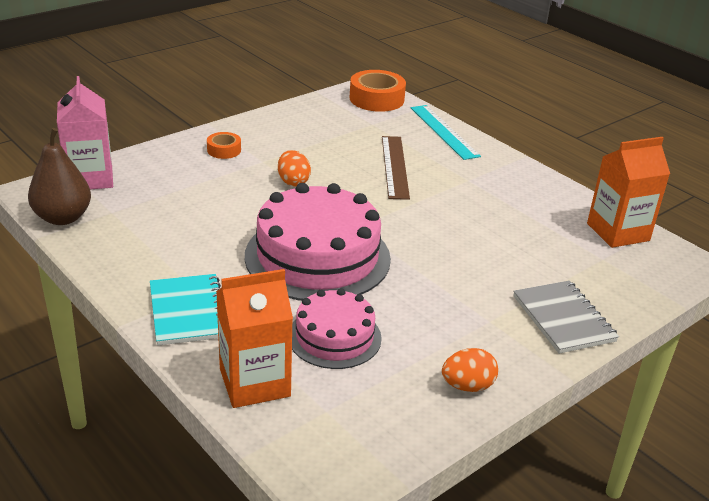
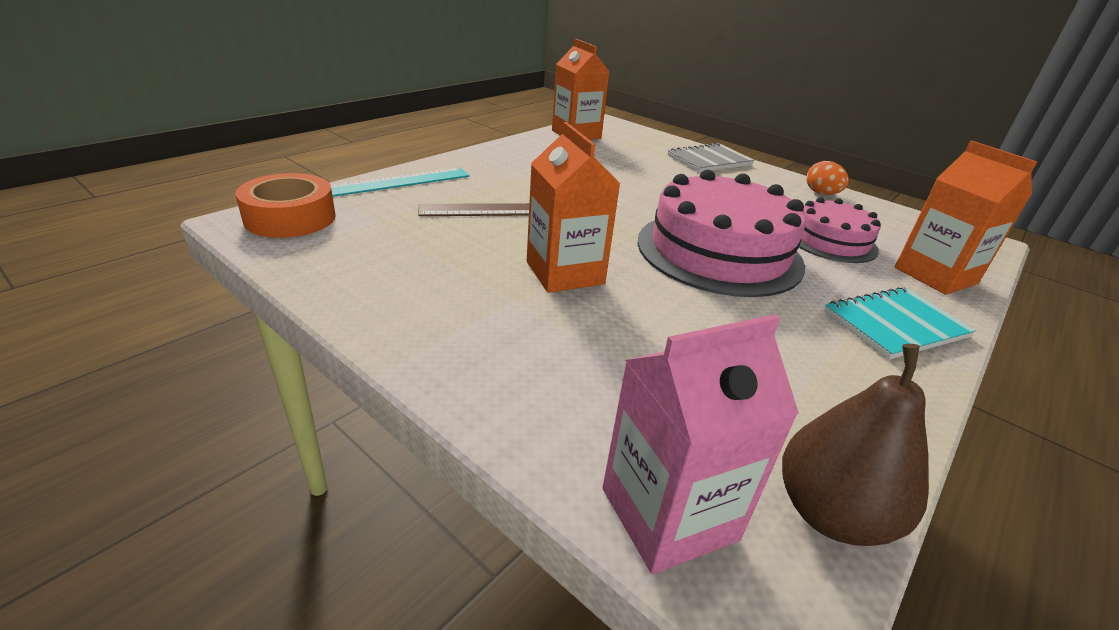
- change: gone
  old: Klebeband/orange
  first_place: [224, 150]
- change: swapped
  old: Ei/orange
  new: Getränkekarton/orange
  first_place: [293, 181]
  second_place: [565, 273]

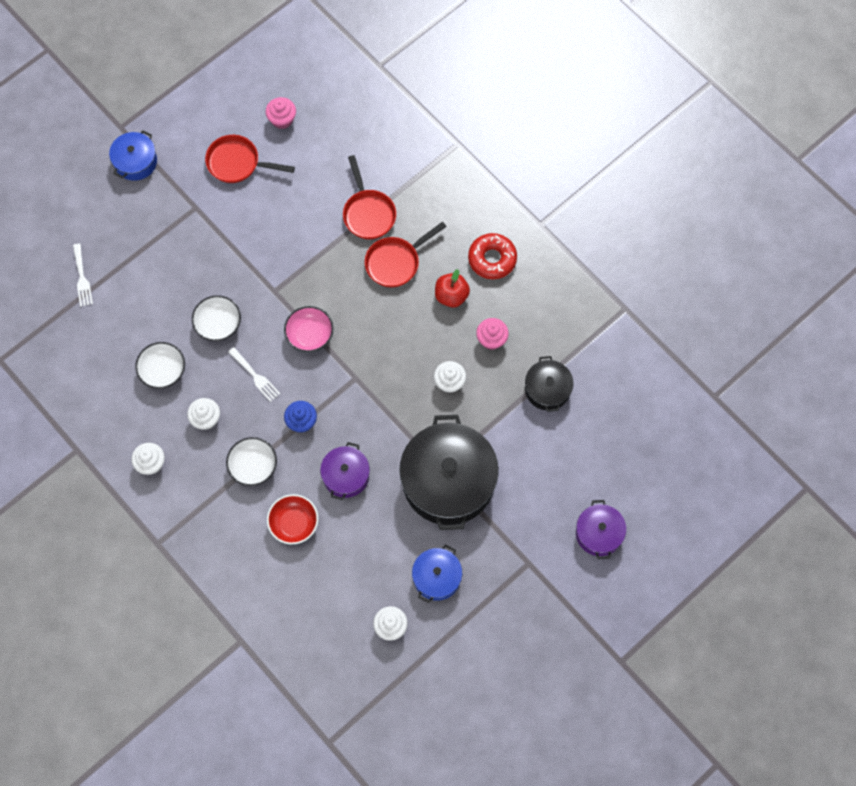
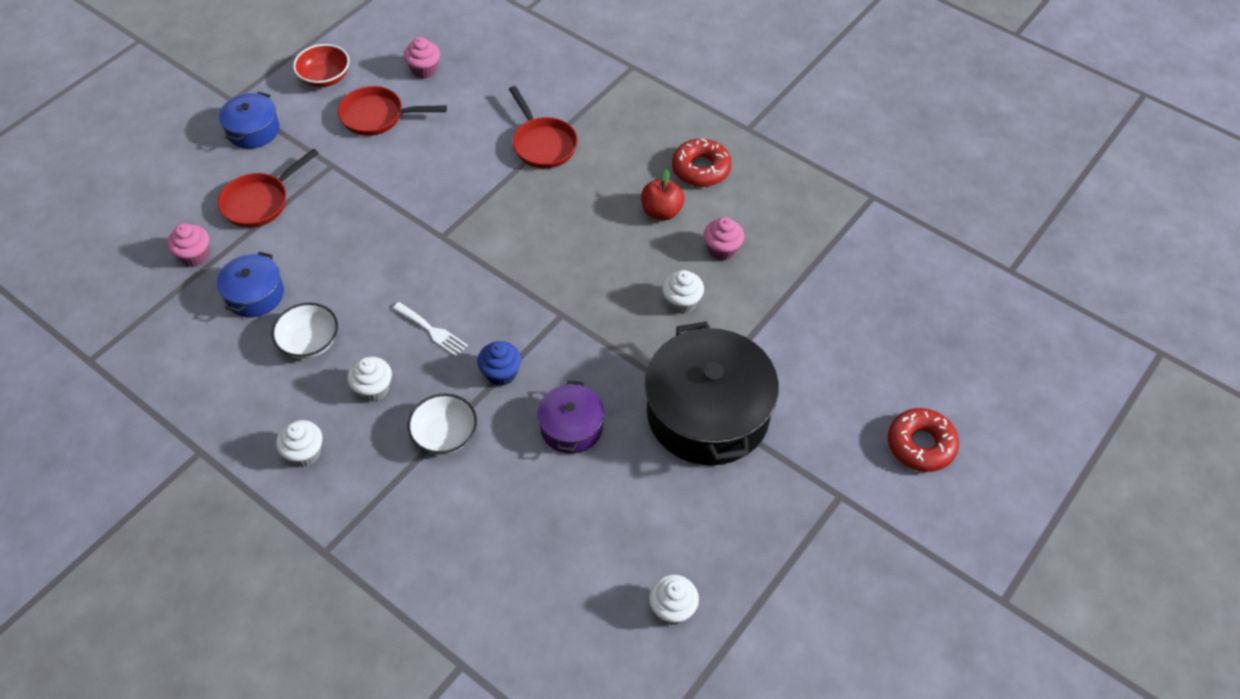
- change: gone
  old: Schüssel/weiß
  first_place: [218, 324]
- change: gone
  old: Schüssel/rosa
  first_place: [310, 335]
- change: gone
  old: Kochtopf/schwarz
  first_place: [547, 389]
- change: shifted
  old: Schüssel/rot
  first_place: [294, 523]
  second_place: [325, 77]
- change: shifted
  old: Pfanne/rot
  first_place: [396, 262]
  second_place: [260, 202]
- change: shifted
  old: Kochtopf/blau
  first_place: [437, 577]
  second_place: [255, 295]
- change: swapped
  old: Gabel/weiß
  new: Muffin/rosa
  first_place: [82, 278]
  second_place: [195, 256]
- change: swapped
  old: Kochtopf/lila
  new: Donut/rot
  first_place: [599, 533]
  second_place: [921, 445]

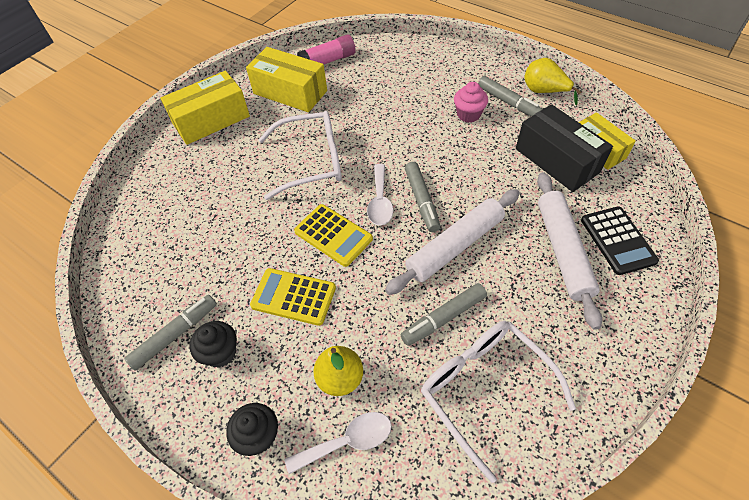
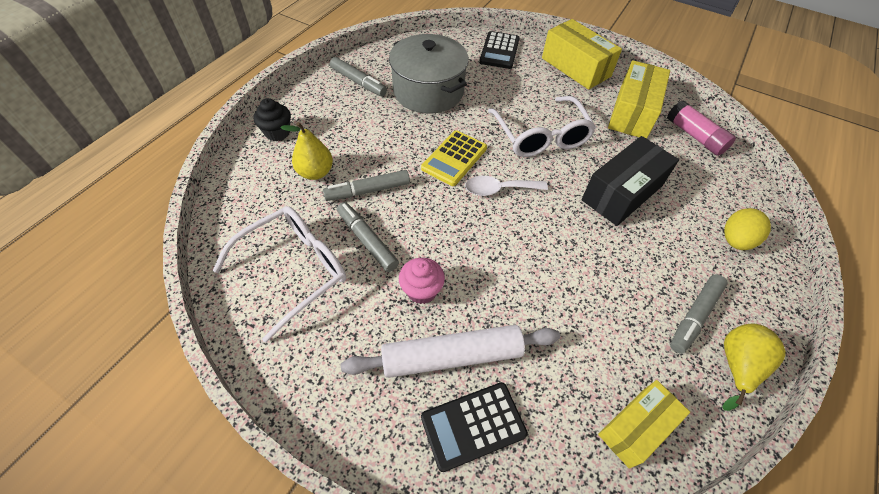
- change: gone
  old: Muffin/schwarz
  first_place: [220, 353]
- change: gone
  old: Taschenrechner/gelb
  first_place: [293, 297]
- change: gone
  old: Löffel/weiß
  first_place: [348, 441]
- change: gone
  old: Nudelholz/weiß
  first_place: [455, 246]
- change: new
  new: Kochtopf/grau
  second_place: [428, 91]
- change: new
  new: Taschenrechner/schwarz
  second_place: [499, 51]
- change: new
  new: Ei/gelb
  second_place: [735, 240]
- change: shifted
  old: Filzstift/grau
  first_place: [421, 200]
  second_place: [368, 191]
- change: shifted
  old: Muffin/rosa
  first_place: [468, 114]
  second_place: [421, 290]
- change: shifted
  old: Schachtel/schwarz
  first_place: [557, 160]
  second_place: [622, 193]

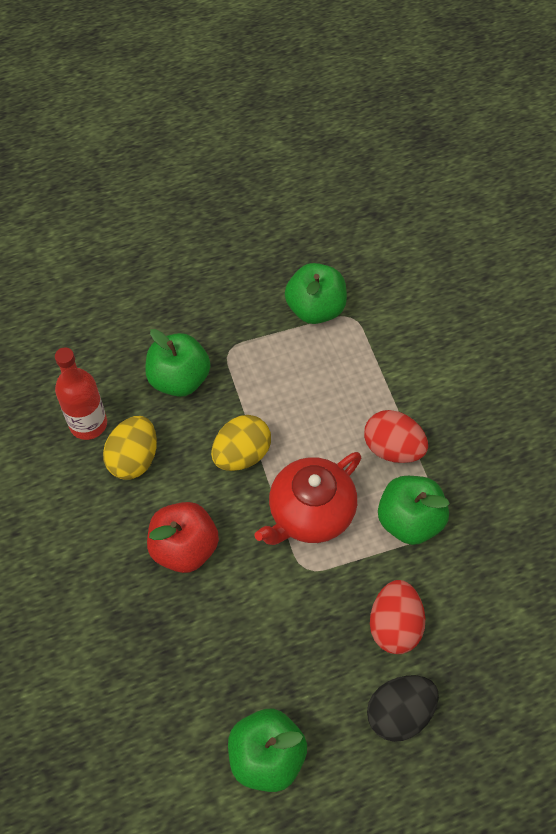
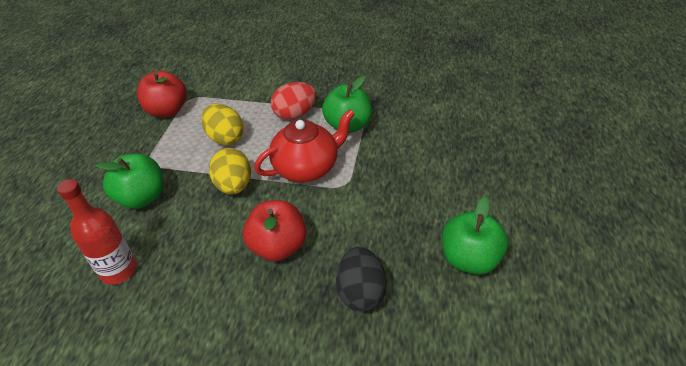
- change: gone
  old: Ei/rot
  first_place: [394, 625]
- change: shifted
  old: Ei/gelb
  first_place: [134, 459]
  second_place: [225, 138]
- change: shifted
  old: Ei/schwarz
  first_place: [399, 713]
  second_place: [360, 292]
- change: repainted
  old: Apfel/grün
  new: Apfel/rot
  first_place: [315, 309]
  second_place: [167, 111]
- change: rotated
  old: Teekanne/rot
  first_place: [310, 513]
  second_place: [307, 167]
  degrees: -105

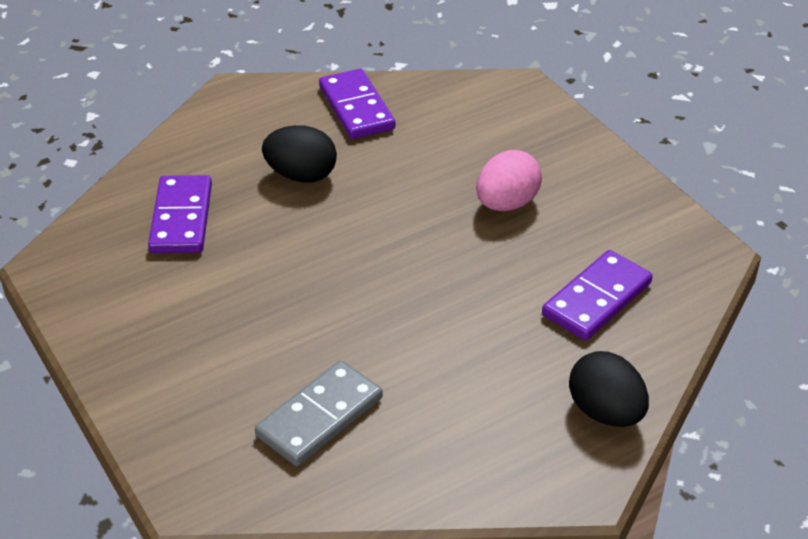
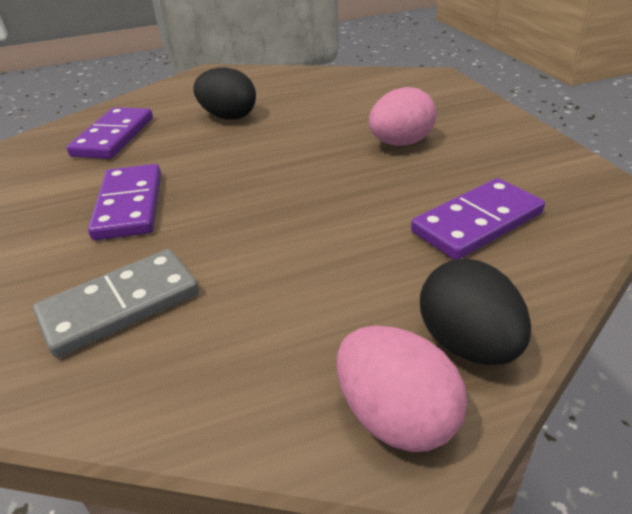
- change: new
  new: Ei/rosa
  second_place: [396, 417]
- change: shifted
  old: Dominostein/lila
  first_place: [356, 108]
  second_place: [130, 205]

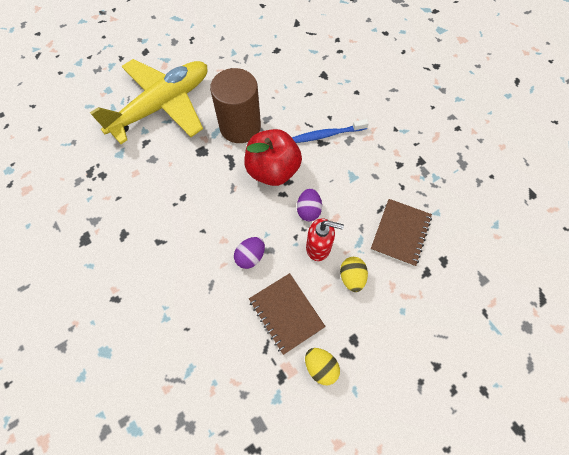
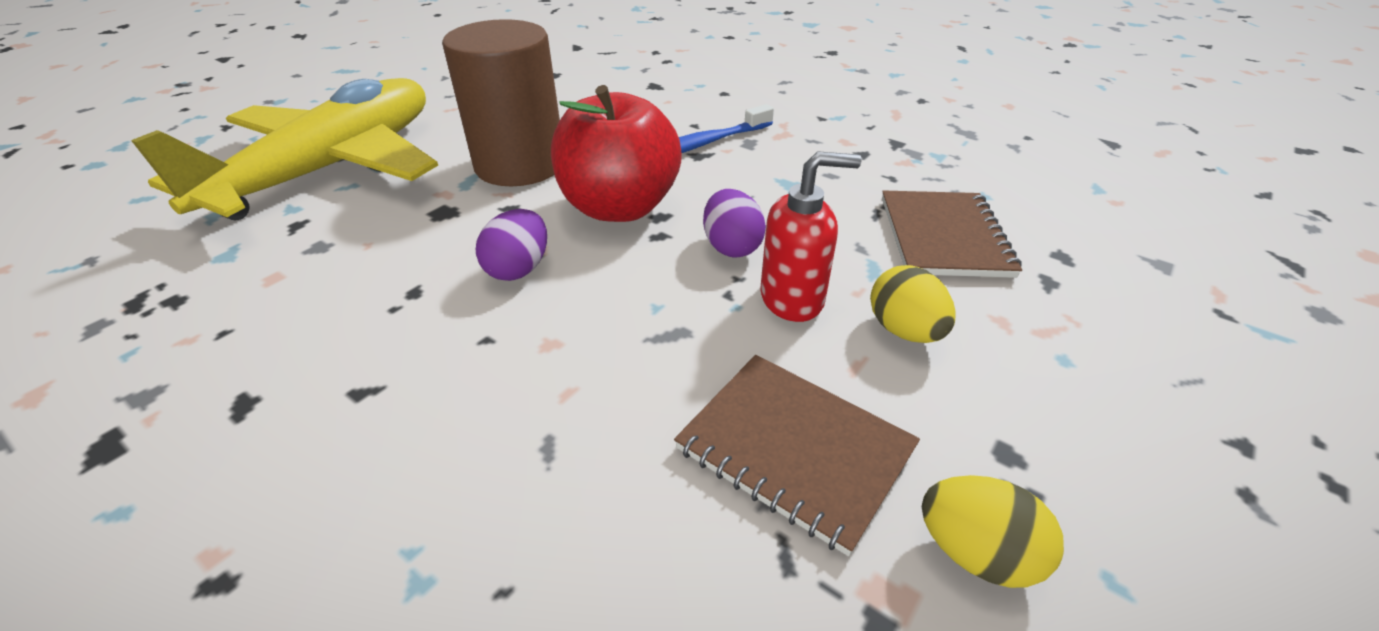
- change: shifted
  old: Ei/lila
  first_place: [250, 257]
  second_place: [519, 269]

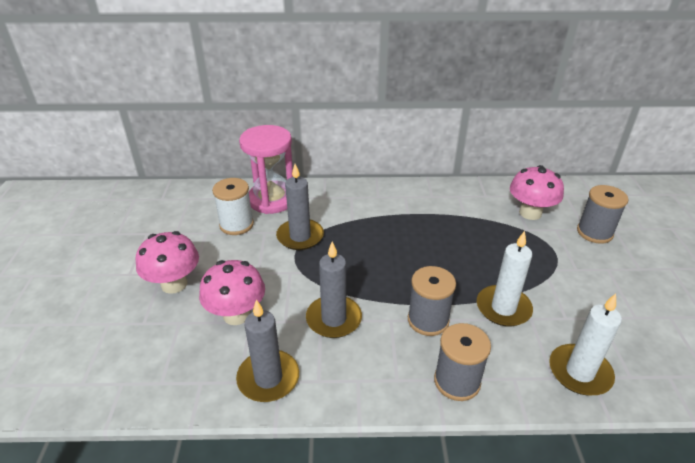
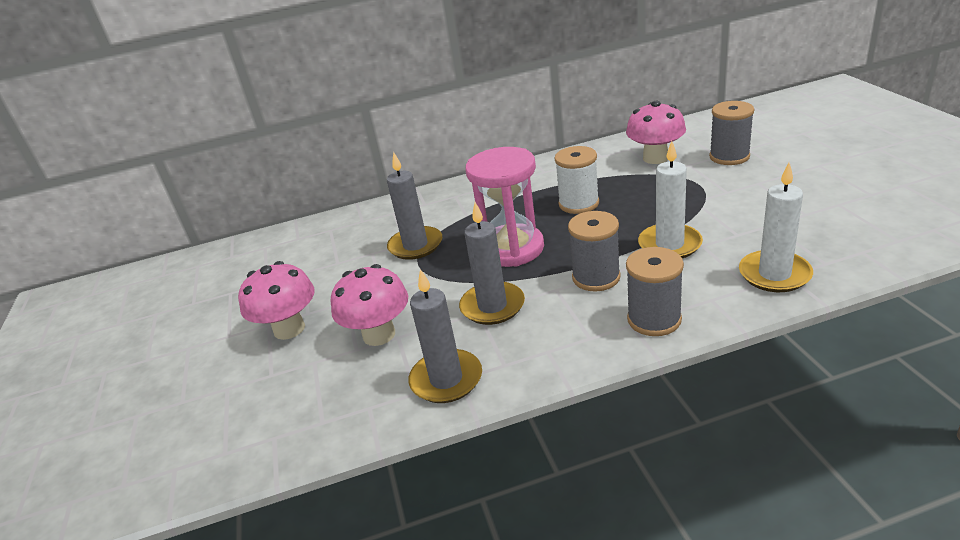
- change: shifted
  old: Garnrolle/weiß
  first_place: [236, 225]
  second_place: [579, 204]
- change: shifted
  old: Sanduhr/rosa
  first_place: [272, 199]
  second_place: [512, 249]

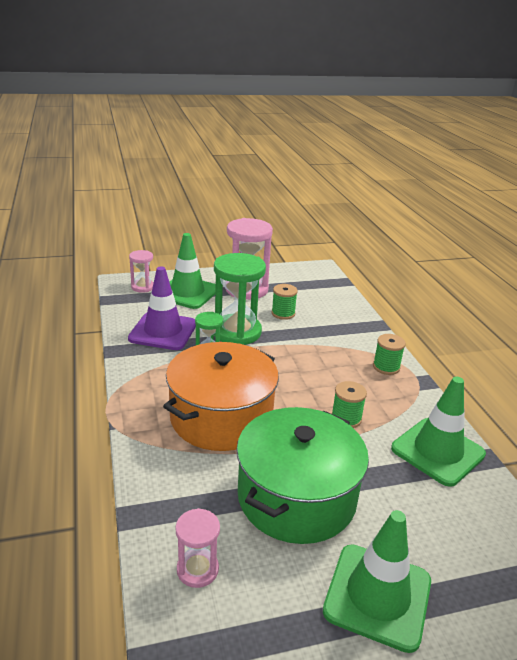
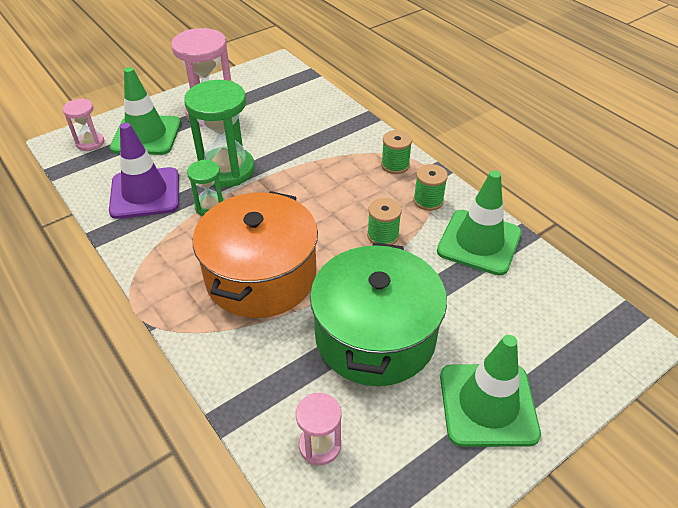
- change: shifted
  old: Garnrolle/grün
  first_place: [283, 313]
  second_place: [428, 201]

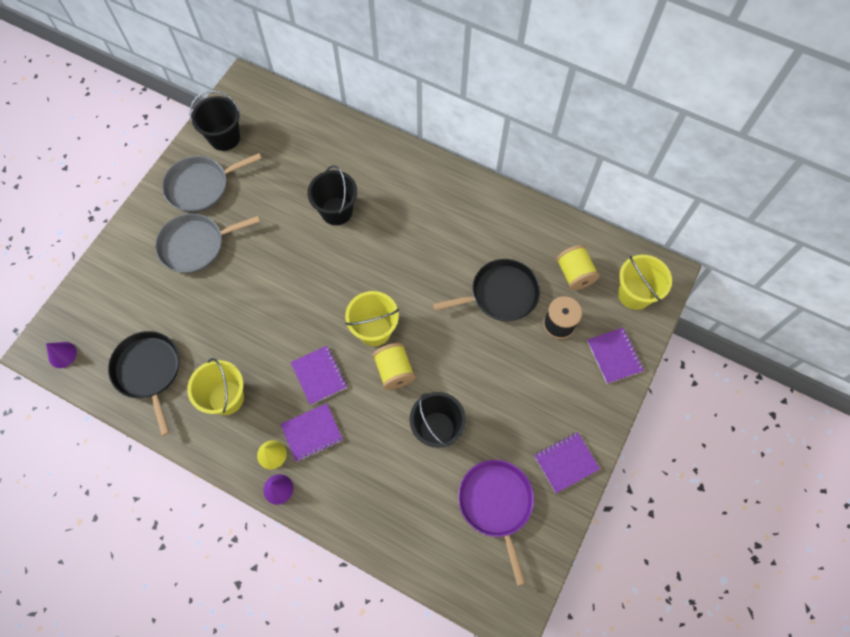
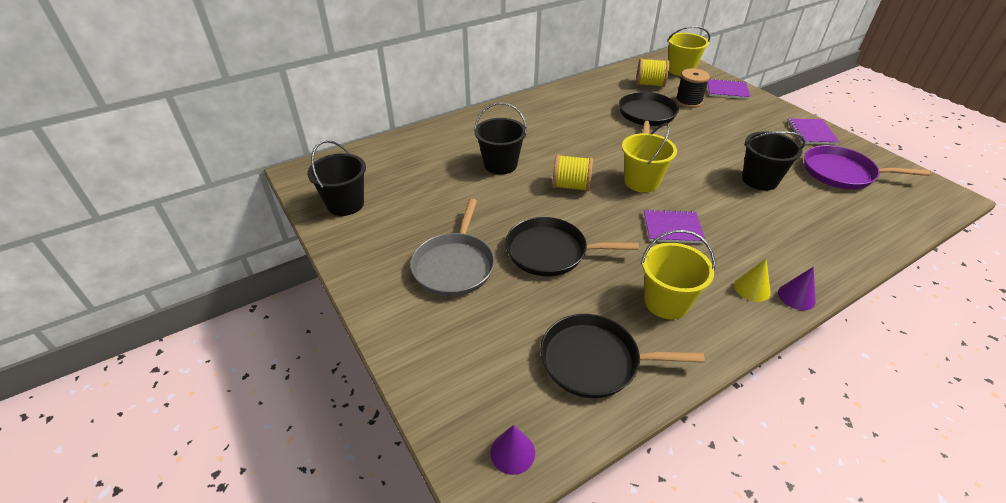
- change: gone
  old: Pfanne/grau
  first_place: [201, 186]
- change: gone
  old: Notizbuch/lila
  first_place: [312, 433]
- change: new
  new: Pfanne/schwarz
  second_place: [550, 252]
- change: shifted
  old: Garnrolle/gelb
  first_place: [394, 371]
  second_place: [571, 186]

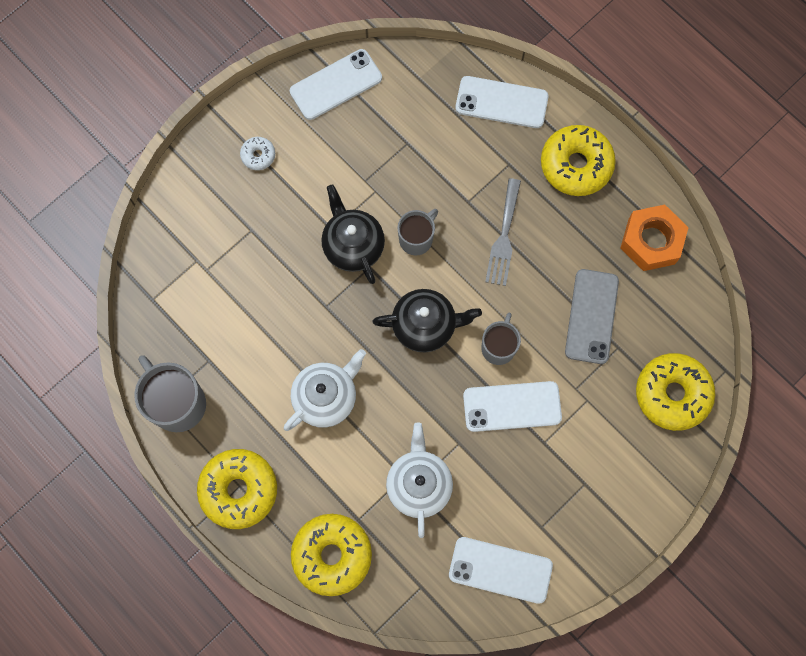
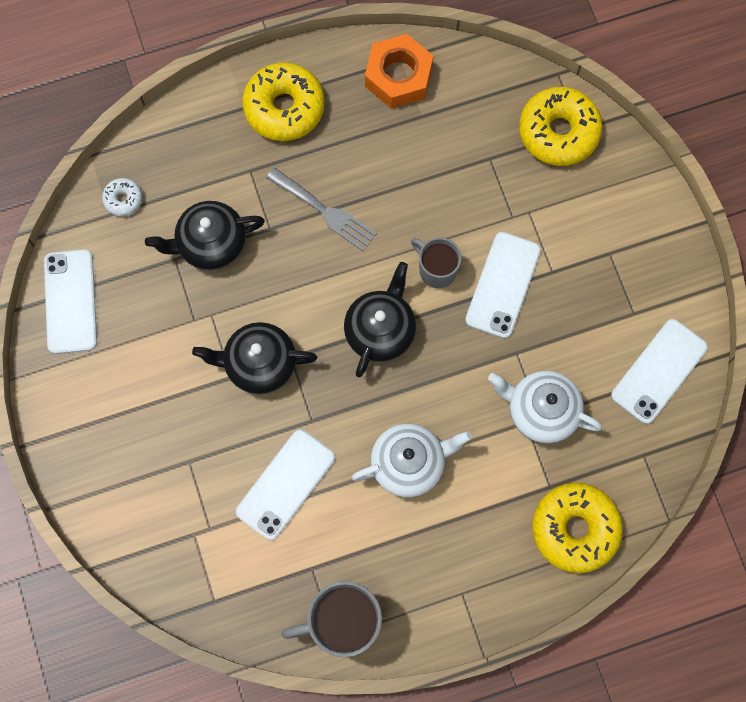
- change: gone
  old: Donut/gelb
  first_place: [239, 490]
- change: gone
  old: Tasse/grau
  first_place: [416, 239]
- change: gone
  old: Handy/grau
  first_place: [591, 316]
- change: new
  new: Teekanne/schwarz
  second_place: [211, 244]
- change: shifted
  old: Donut/weiß
  first_place: [258, 155]
  second_place: [123, 199]
- change: shifted
  old: Handy/weiß
  first_place: [501, 102]
  second_place: [285, 484]
- change: rotated
  old: Teekanne/weiß
  first_place: [326, 397]
  second_place: [409, 463]
  degrees: 90

